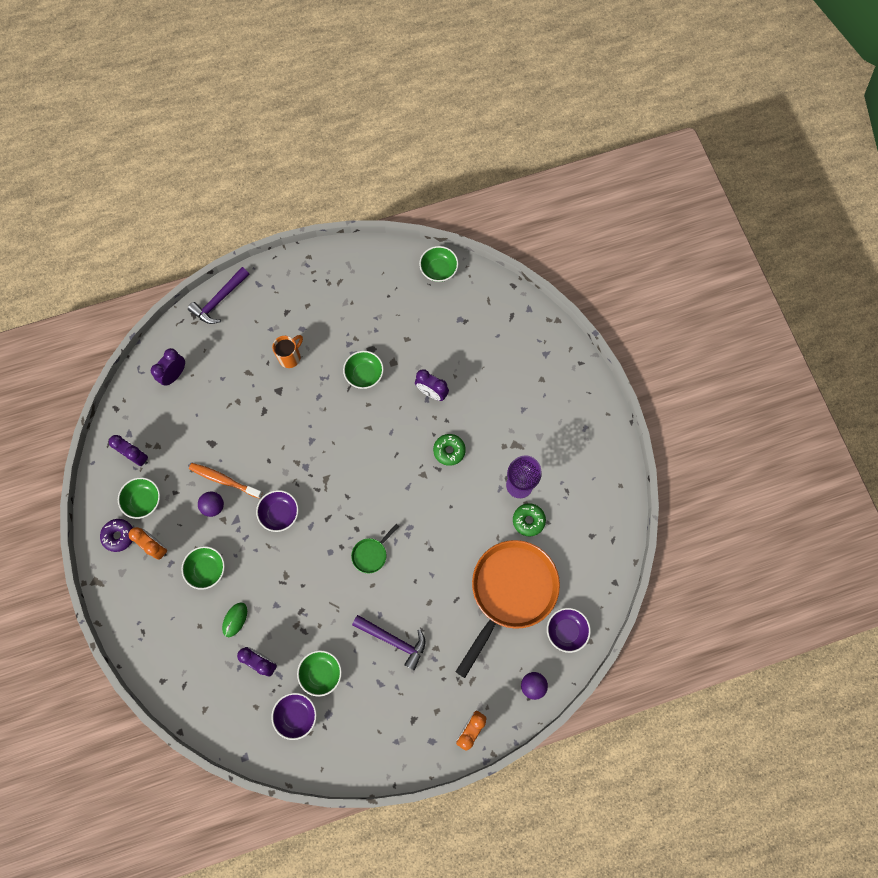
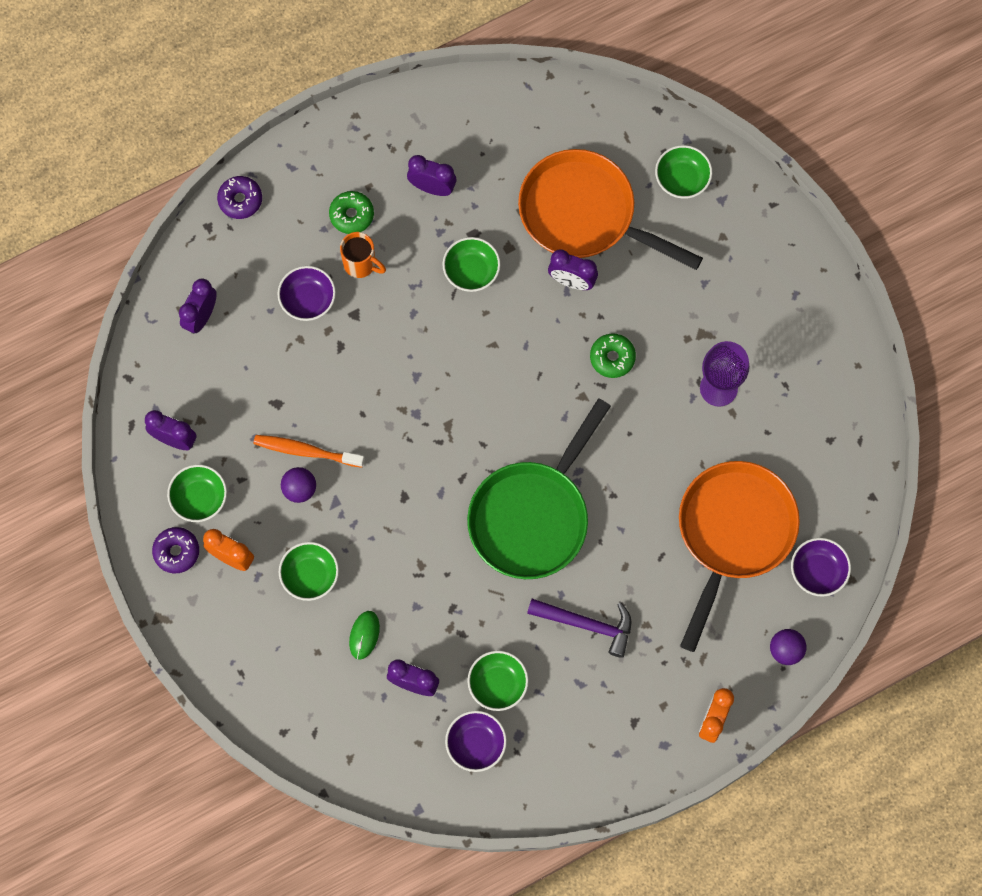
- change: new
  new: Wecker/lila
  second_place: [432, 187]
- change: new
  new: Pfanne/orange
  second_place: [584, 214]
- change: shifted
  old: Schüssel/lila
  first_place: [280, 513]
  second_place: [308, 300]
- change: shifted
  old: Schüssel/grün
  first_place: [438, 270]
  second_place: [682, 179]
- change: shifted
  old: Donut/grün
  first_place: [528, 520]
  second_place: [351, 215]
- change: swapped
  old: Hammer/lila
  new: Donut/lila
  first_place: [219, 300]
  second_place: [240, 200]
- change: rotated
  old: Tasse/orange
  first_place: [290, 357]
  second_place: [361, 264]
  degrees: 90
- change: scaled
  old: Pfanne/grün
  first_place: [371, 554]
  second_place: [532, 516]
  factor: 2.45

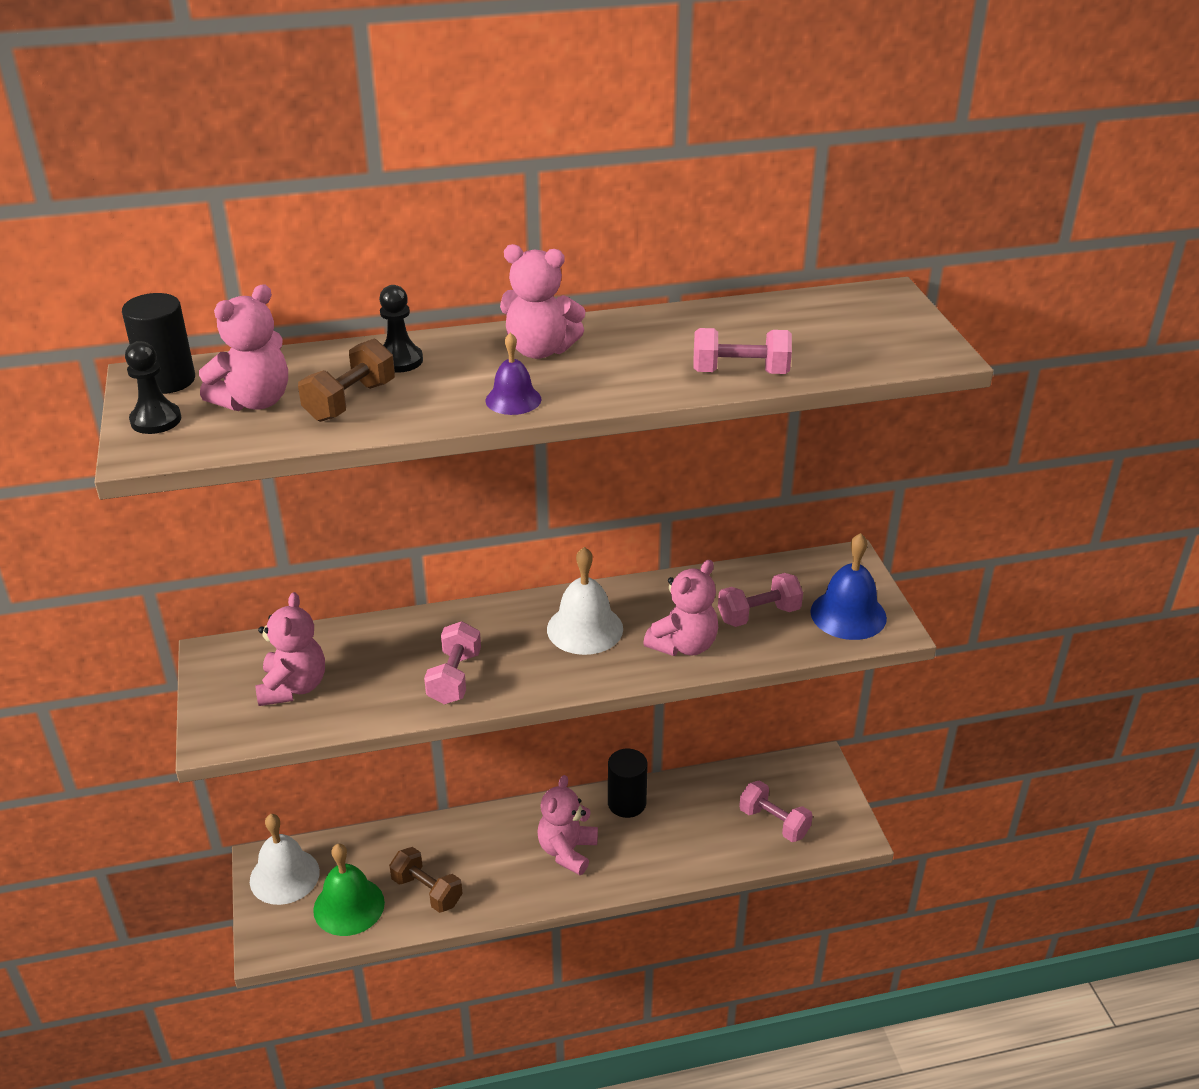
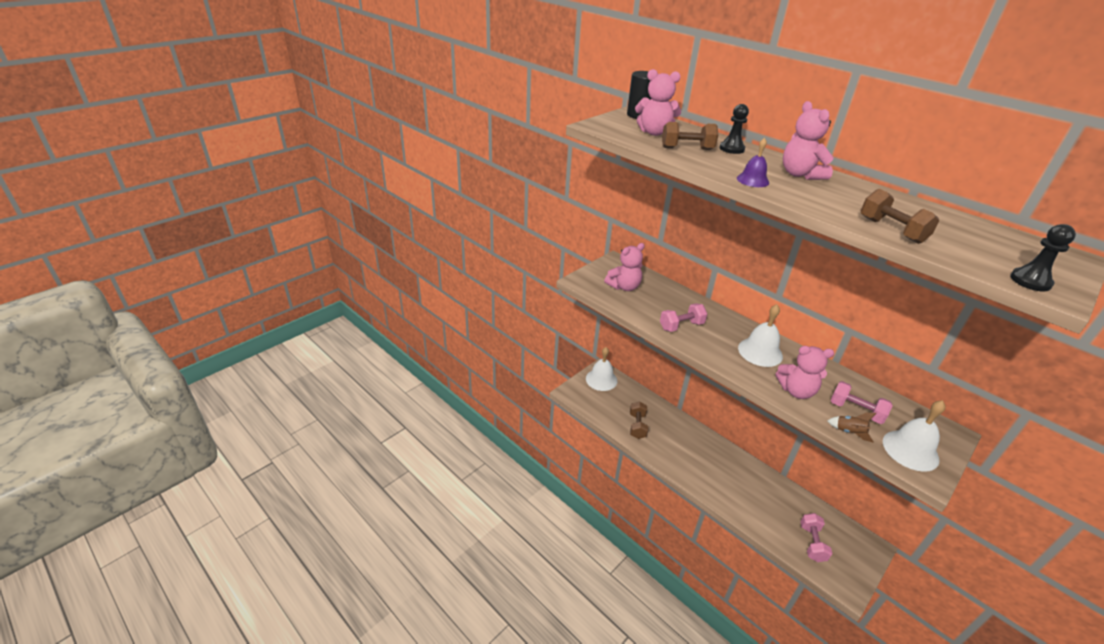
- change: gone
  old: Glocke/grün
  first_place: [349, 906]
- change: gone
  old: Teddybär/rosa
  first_place: [567, 851]
- change: gone
  old: Vollzylinder/schwarz
  first_place: [627, 803]
- change: new
  new: Rakete/braun
  second_place: [849, 432]
- change: shifted
  old: Bauer/schwarz
  first_place: [156, 420]
  second_place: [1030, 281]
- change: repainted
  old: Hantel/rosa
  new: Hantel/braun
  first_place: [740, 372]
  second_place: [891, 230]
- change: repainted
  old: Glocke/blau
  new: Glocke/weiß
  first_place: [848, 614]
  second_place: [910, 450]

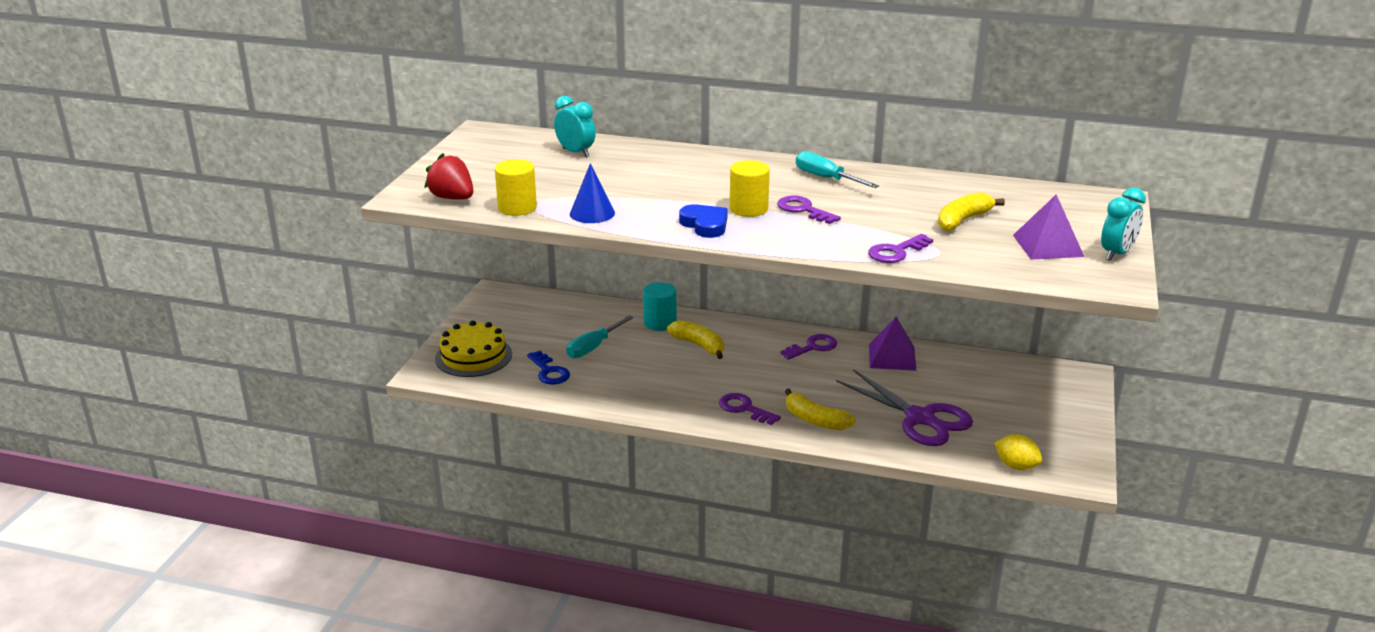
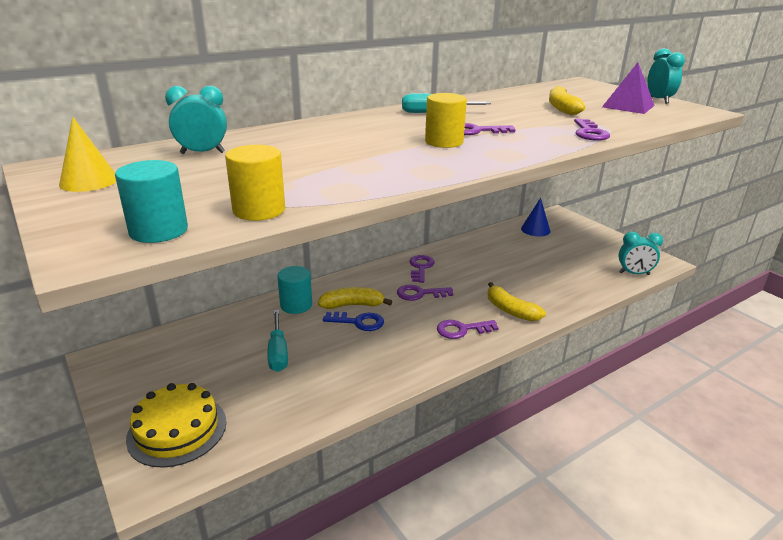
- change: gone
  old: Herz/blau
  first_place: [705, 225]
- change: gone
  old: Schere/lila
  first_place: [920, 418]
- change: gone
  old: Pyramide/lila
  first_place: [892, 357]
- change: new
  new: Kegel/gelb
  second_place: [89, 181]
- change: new
  new: Schlüssel/lila
  second_place: [420, 294]
- change: shifted
  old: Schlüssel/blau
  first_place: [549, 372]
  second_place: [358, 322]
- change: shifted
  old: Kegel/blau
  first_place: [592, 213]
  second_place: [535, 230]
- change: swapped
  old: Erdbeere/rot
  new: Vollzylinder/türkis
  first_place: [452, 198]
  second_place: [158, 231]
- change: swapped
  old: Zitrone/gelb
  new: Wecker/türkis
  first_place: [1016, 466]
  second_place: [634, 274]
- change: rotated
  old: Banane/gelb
  first_place: [815, 420]
  second_place: [510, 310]
  degrees: 60

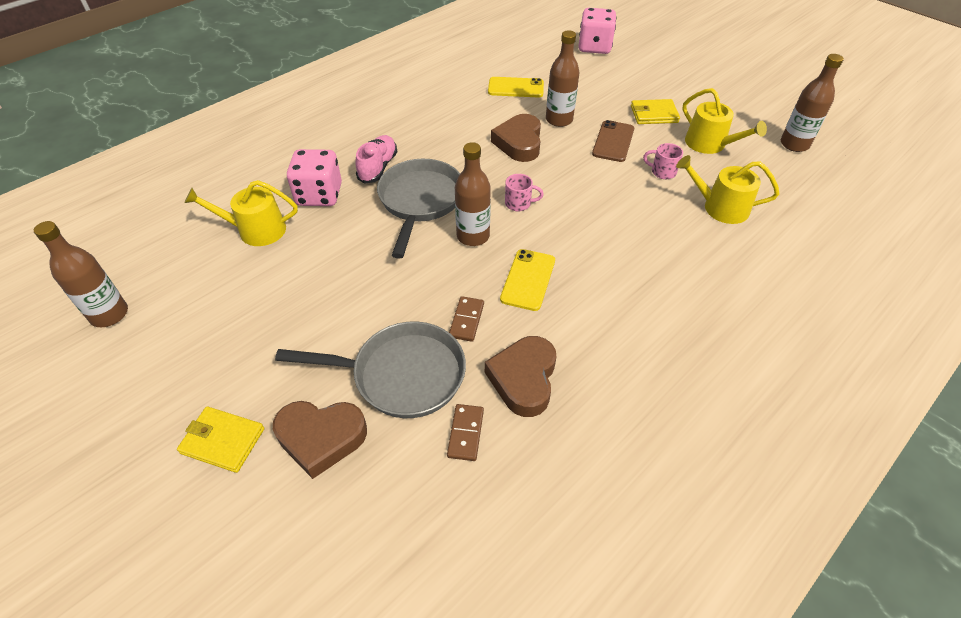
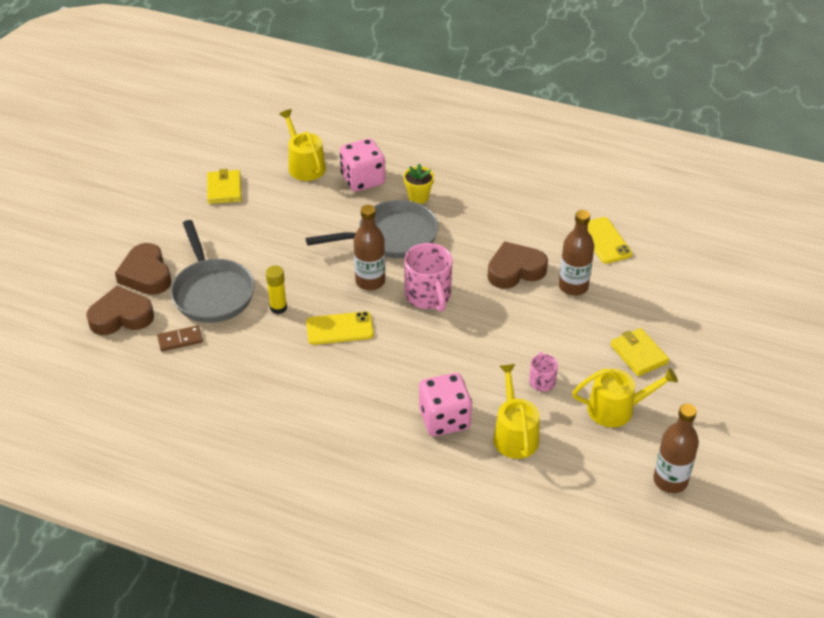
- change: gone
  old: Flasche/braun
  first_place: [109, 314]
- change: gone
  old: Handy/braun
  first_place: [613, 141]
- change: shifted
  old: Geldbörse/gelb
  first_place: [223, 441]
  second_place: [224, 189]
- change: shifted
  old: Herz/braun
  first_place: [523, 379]
  second_place: [121, 316]
- change: shifted
  old: Spielwürfel/rosa
  first_place: [594, 47]
  second_place: [444, 419]
- change: swapped
  old: Schuh/rosa
  new: Blumentopf/gelb
  first_place: [378, 167]
  second_place: [418, 197]
- change: swapped
  old: Dominostein/braun
  new: Klebestift/gelb
  first_place: [467, 320]
  second_place: [278, 308]
- change: rotated
  old: Gießkanne/gelb
  first_place: [709, 144]
  second_place: [616, 409]
  degrees: -120
- change: scaled
  old: Tasse/rosa
  first_place: [519, 203]
  second_place: [428, 296]
  factor: 1.87

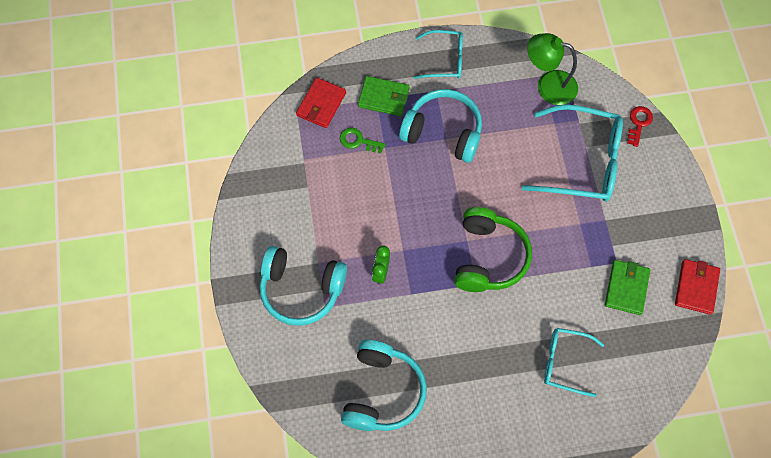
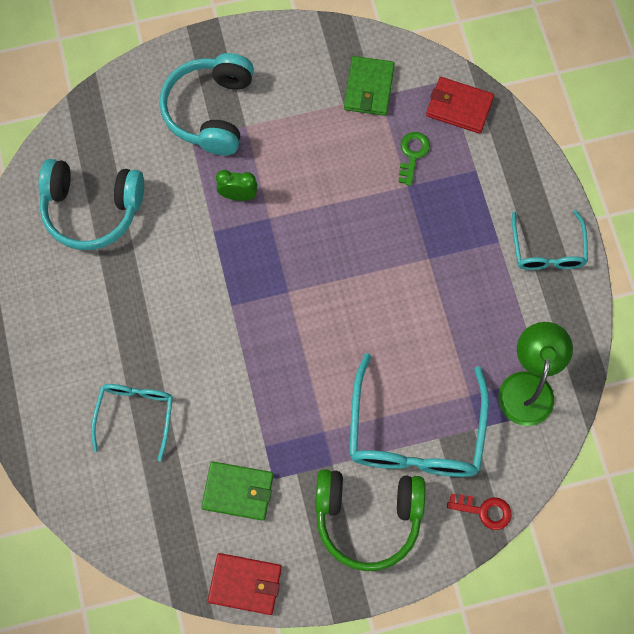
- change: gone
  old: Kopfhörer/türkis
  first_place: [443, 132]
- change: shifted
  old: Geldbörse/grün
  first_place: [384, 97]
  second_place: [369, 88]
- change: shifted
  old: Kopfhörer/grün
  first_place: [488, 257]
  second_place: [367, 517]

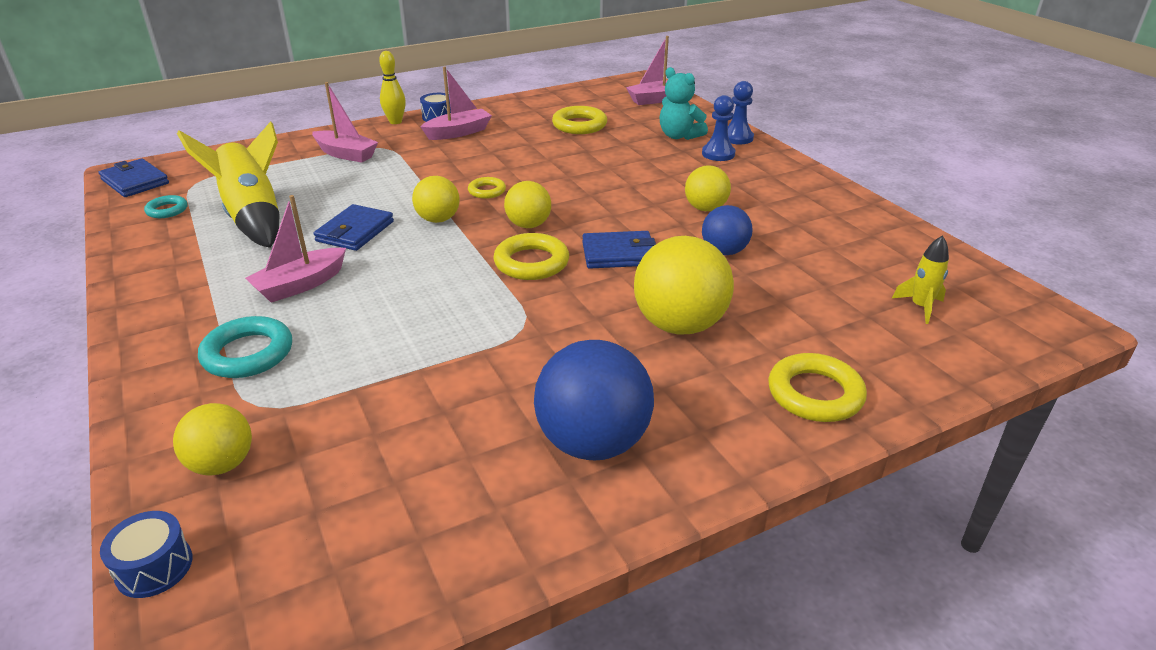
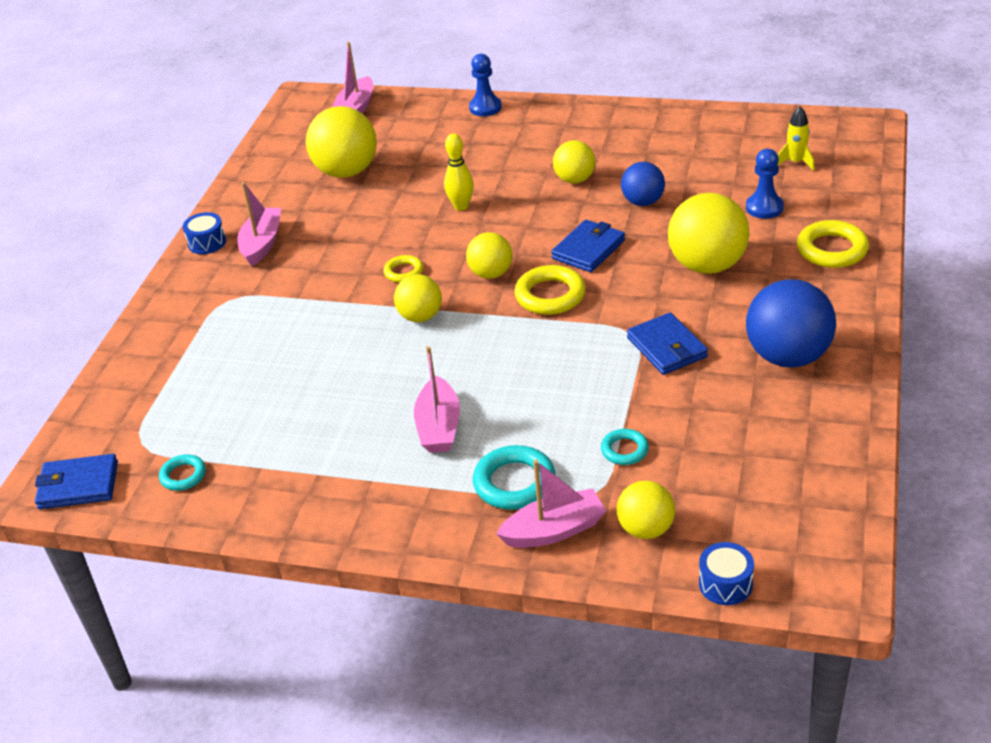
- change: gone
  old: Rakete/gelb
  first_place: [253, 217]
- change: gone
  old: Teddybär/türkis
  first_place: [679, 136]
- change: new
  new: Ring/türkis
  second_place: [624, 450]
- change: shifted
  old: Boot/rosa
  first_place: [346, 154]
  second_place: [554, 530]
- change: shifted
  old: Geldbörse/blau
  first_place: [355, 231]
  second_place: [666, 347]
- change: shifted
  old: Bowlingkegel/gelb
  first_place: [395, 122]
  second_place: [461, 206]
- change: shifted
  old: Bauer/blau
  first_place: [718, 154]
  second_place: [764, 208]
- change: swapped
  old: Ring/gelb
  new: Ball/gelb
  first_place: [579, 125]
  second_place: [346, 172]

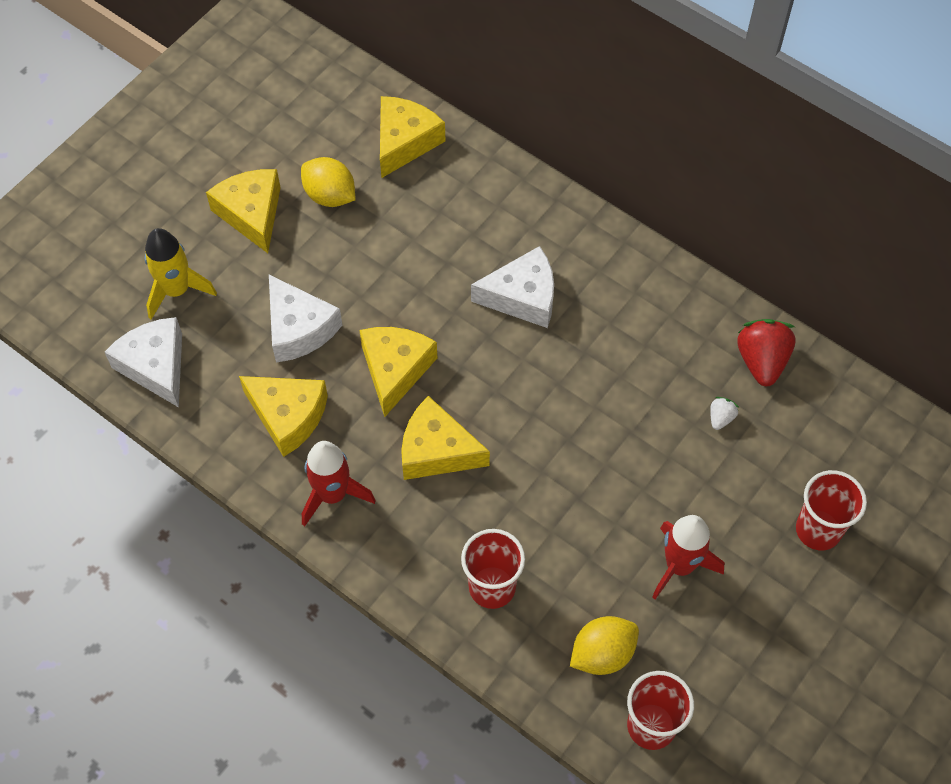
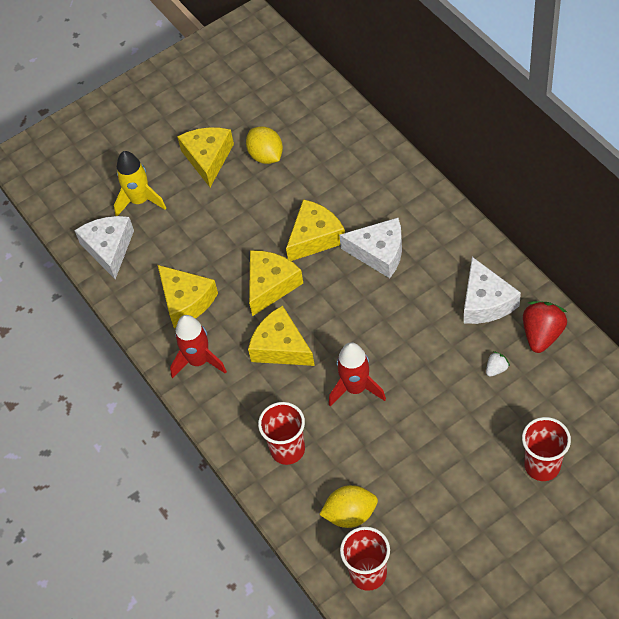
- change: shifted
  old: Käse/weiß
  first_place: [299, 328]
  second_place: [486, 302]
- change: shifted
  old: Käse/gelb
  first_place: [404, 142]
  second_place: [315, 237]
- change: shifted
  old: Rakete/rot
  first_place: [679, 566]
  second_place: [356, 388]

